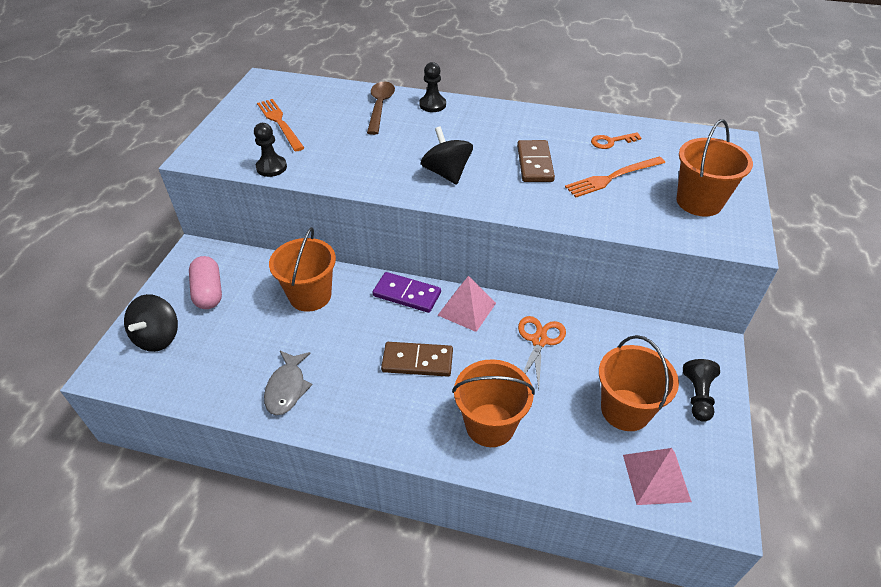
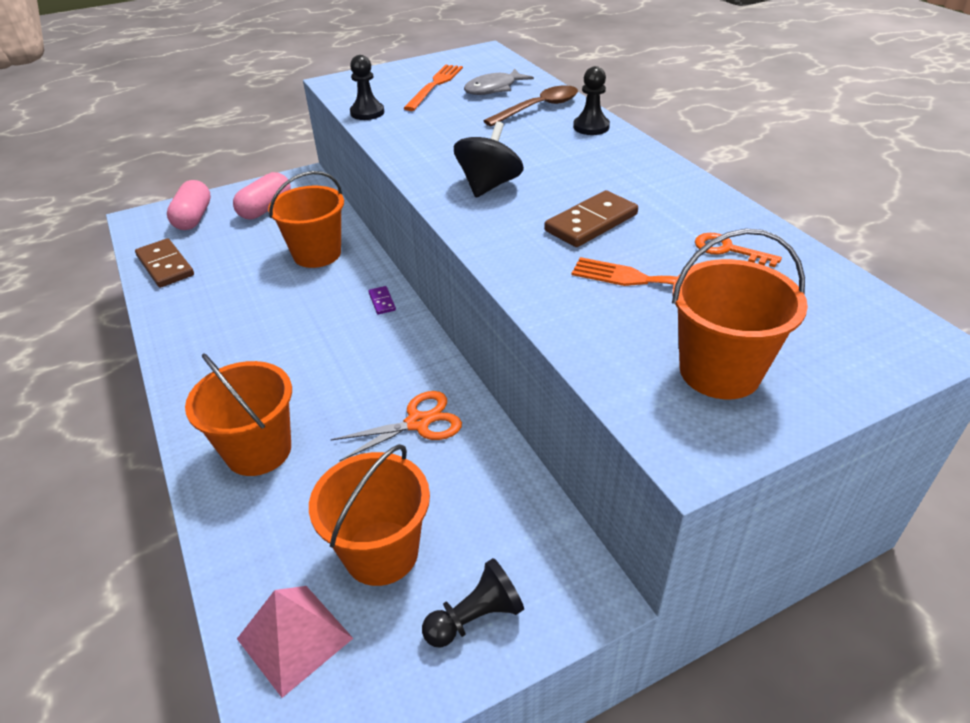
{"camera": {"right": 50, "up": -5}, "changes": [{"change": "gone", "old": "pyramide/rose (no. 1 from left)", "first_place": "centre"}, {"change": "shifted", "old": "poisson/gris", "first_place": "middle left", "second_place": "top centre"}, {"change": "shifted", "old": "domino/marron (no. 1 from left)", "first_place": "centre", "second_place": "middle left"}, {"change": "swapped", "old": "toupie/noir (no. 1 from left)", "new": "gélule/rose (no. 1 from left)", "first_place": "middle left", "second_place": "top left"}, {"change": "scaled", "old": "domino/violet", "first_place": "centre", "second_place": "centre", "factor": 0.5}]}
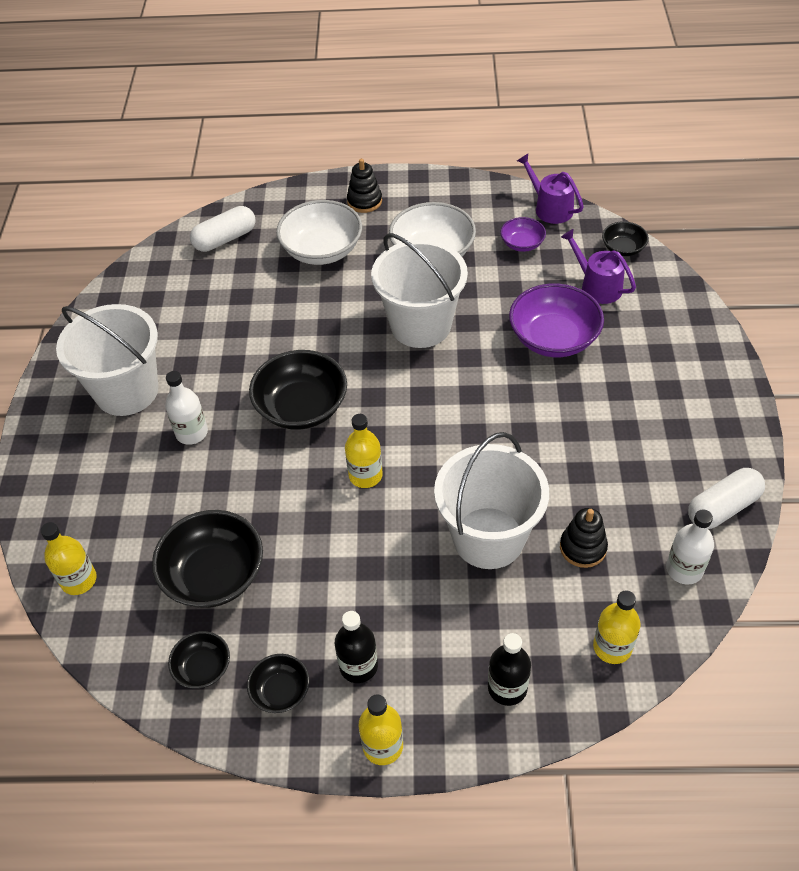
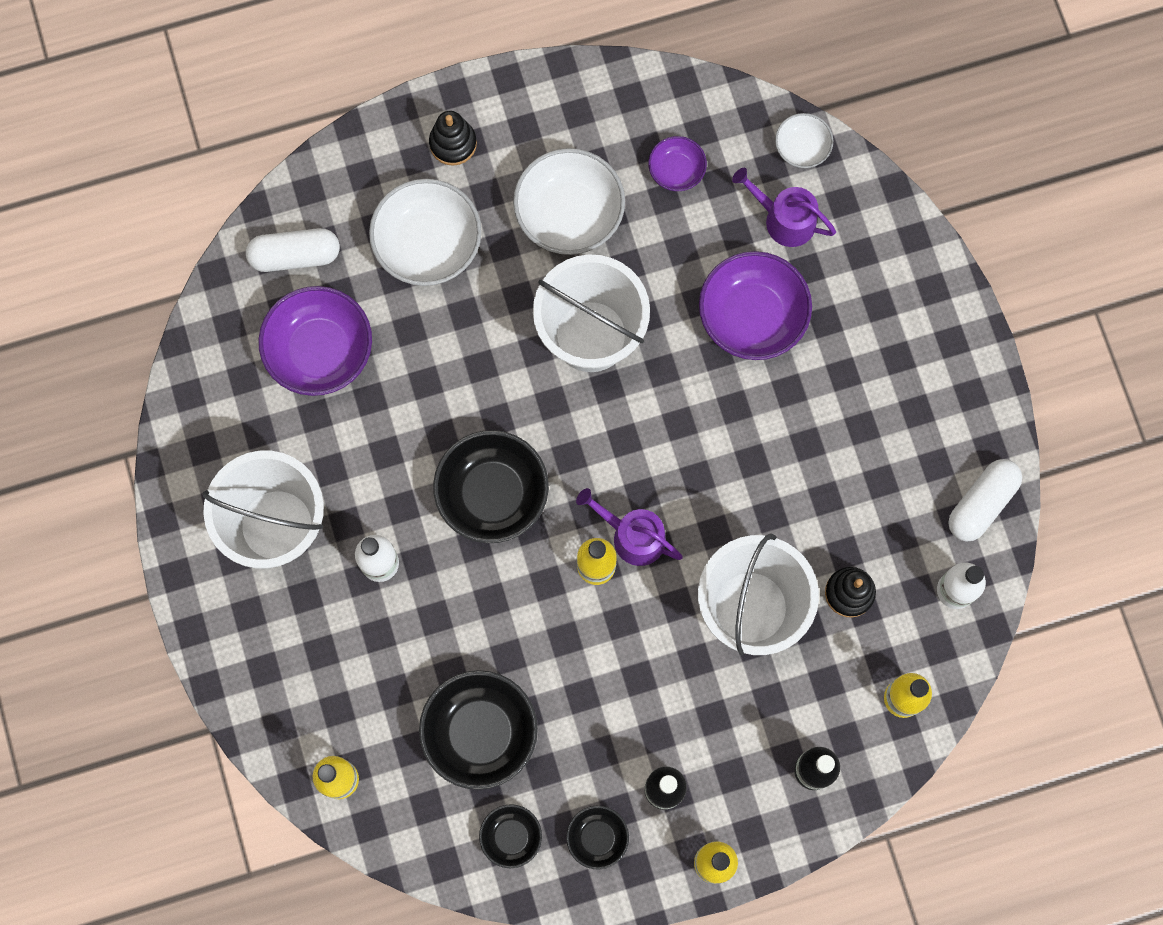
{"camera": {"right": -20, "up": 25}, "changes": [{"change": "new", "new": "bol/violet (no. 1 from left)", "second_place": "middle left"}, {"change": "shifted", "old": "arrosoir/violet (no. 1 from left)", "first_place": "top right", "second_place": "centre"}, {"change": "repainted", "old": "bol/noir (no. 5 from left)", "new": "bol/blanc (no. 3 from left)", "first_place": "top right", "second_place": "top right"}, {"change": "rotated", "old": "gélule/blanc (no. 1 from left)", "first_place": "top left", "second_place": "top left", "degrees": 45}]}
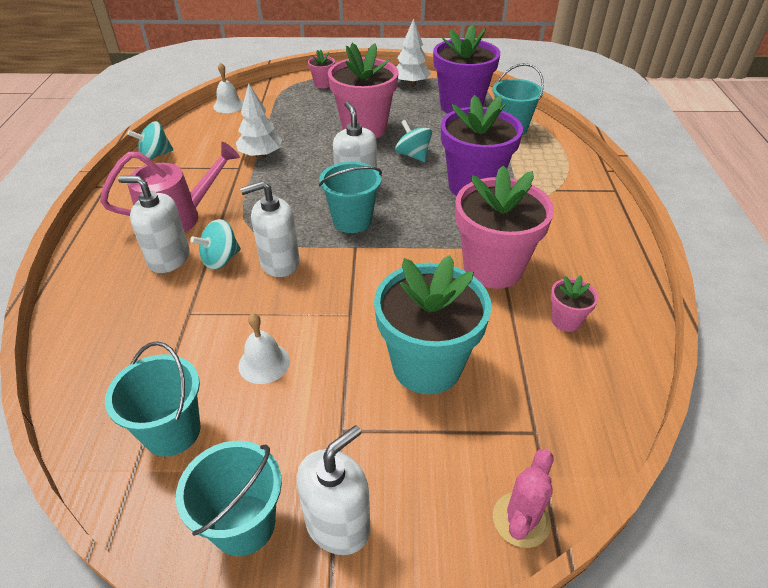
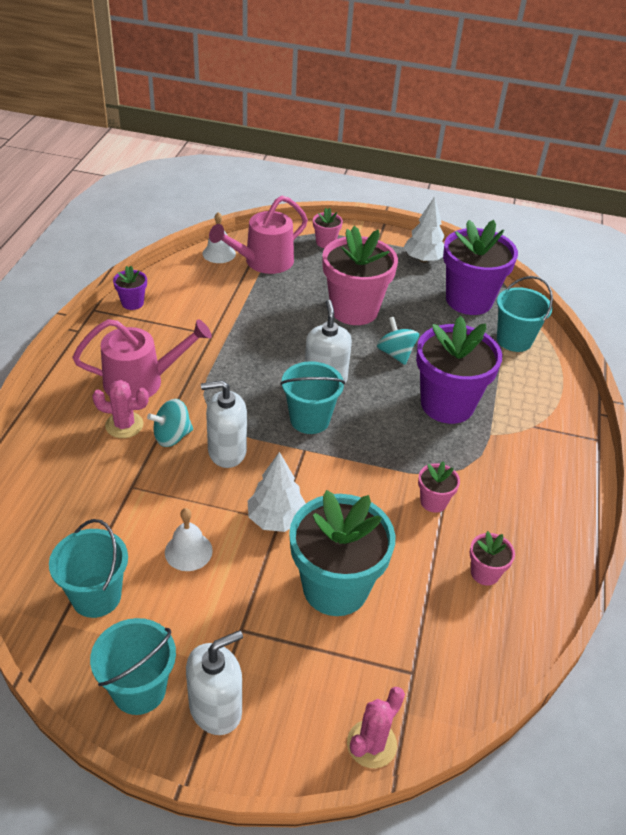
{"camera": {"right": 10, "up": 0}, "changes": [{"change": "new", "new": "arrosoir/rose (no. 2 from left)", "second_place": "top centre"}, {"change": "shifted", "old": "arbre/blanc (no. 1 from left)", "first_place": "top centre", "second_place": "centre"}, {"change": "swapped", "old": "distributeur de savon/blanc (no. 1 from left)", "new": "cactus/rose (no. 1 from left)", "first_place": "middle left", "second_place": "middle left"}, {"change": "swapped", "old": "toupie/turquoise (no. 1 from left)", "new": "pot de fleurs/violet (no. 1 from left)", "first_place": "top left", "second_place": "middle left"}, {"change": "scaled", "old": "pot de fleurs/rose (no. 3 from left)", "first_place": "centre", "second_place": "middle right", "factor": 0.45}]}
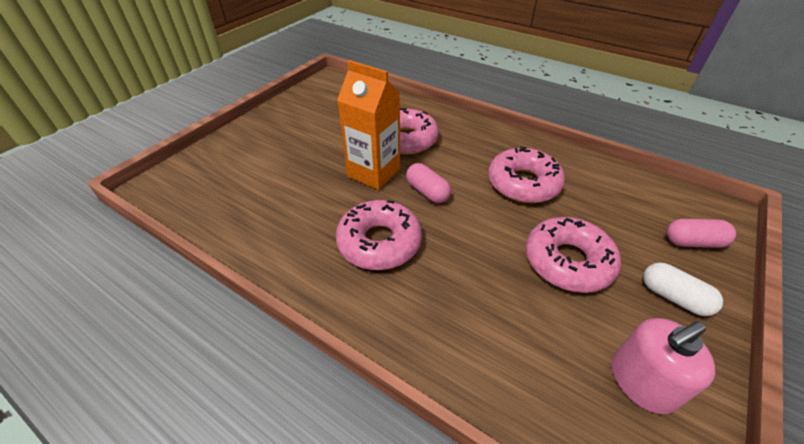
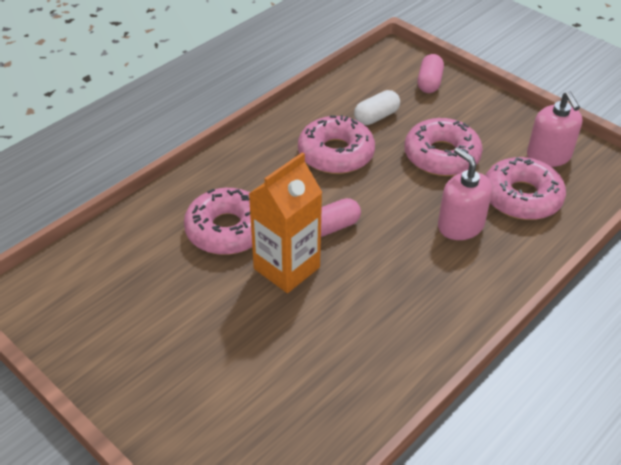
{"camera": {"right": -80, "up": 0}, "changes": [{"change": "new", "new": "distributeur de savon/rose (no. 1 from left)", "second_place": "middle right"}, {"change": "shifted", "old": "beignet/rose (no. 1 from left in the first image)", "new": "beignet/rose (no. 4 from left)", "first_place": "centre", "second_place": "middle right"}, {"change": "shifted", "old": "gélule/blanc", "first_place": "middle right", "second_place": "top centre"}]}
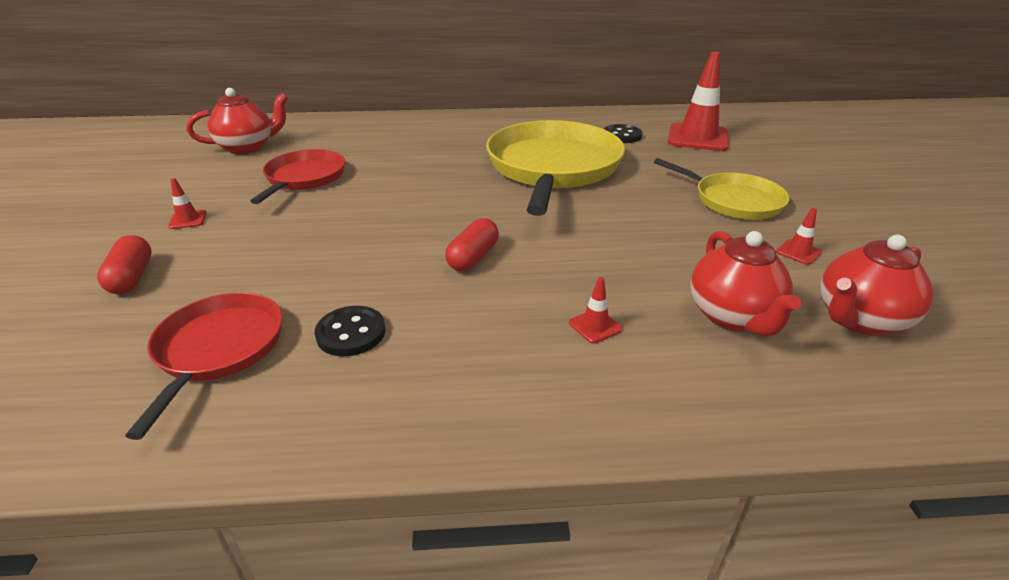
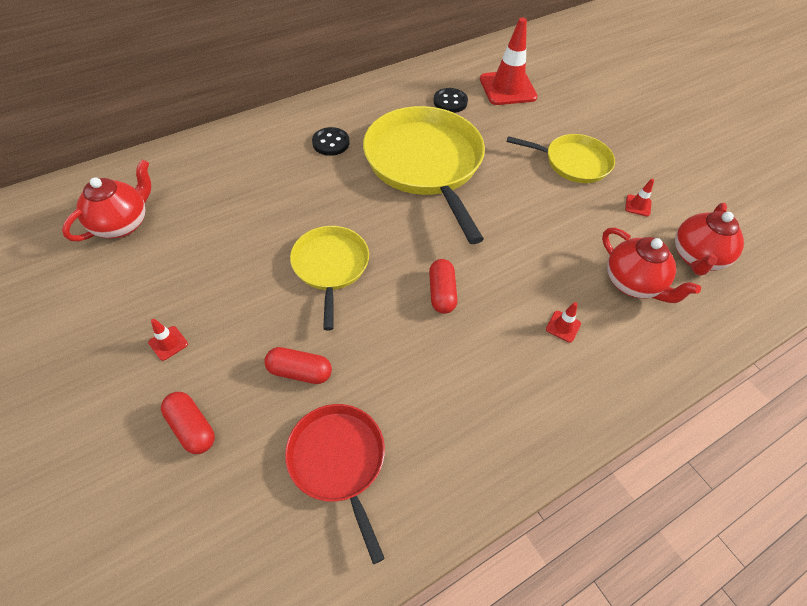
{"camera": {"right": -30, "up": 20}, "changes": [{"change": "gone", "old": "poêle/rouge (no. 2 from left)", "first_place": "top left"}, {"change": "new", "new": "gélule/rouge (no. 2 from left)", "second_place": "centre"}, {"change": "new", "new": "poêle/jaune (no. 1 from left)", "second_place": "centre"}, {"change": "shifted", "old": "bouton/noir (no. 1 from left)", "first_place": "centre", "second_place": "top centre"}]}
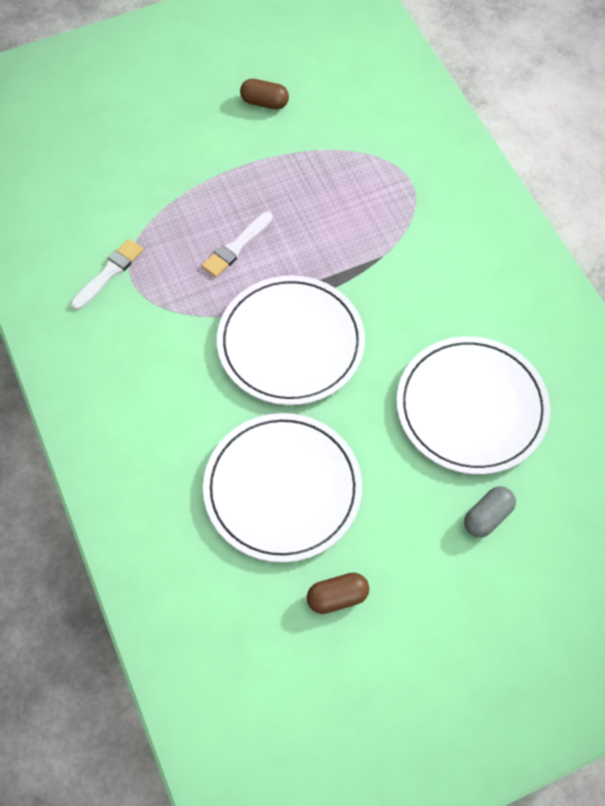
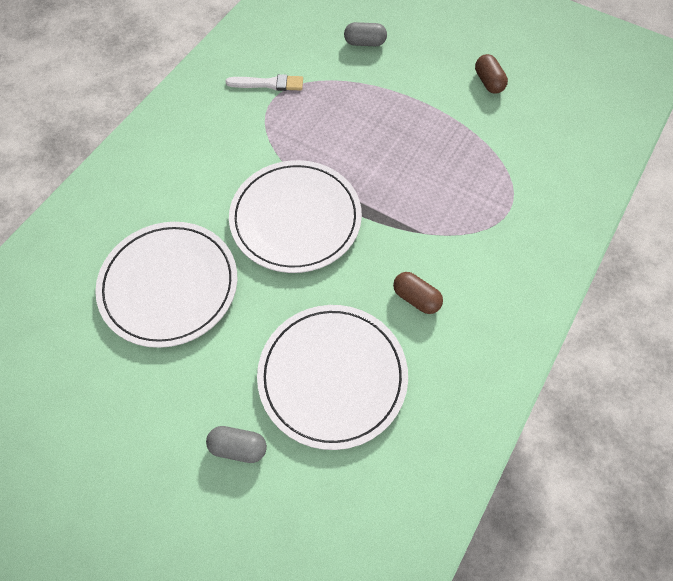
{"camera": {"right": 55, "up": 0}, "changes": [{"change": "gone", "old": "pinceau/blanc (no. 2 from left)", "first_place": "top centre"}, {"change": "new", "new": "gélule/gris (no. 2 from left)", "second_place": "top centre"}, {"change": "shifted", "old": "gélule/marron (no. 2 from left in the first image)", "new": "gélule/marron (no. 1 from left)", "first_place": "bottom centre", "second_place": "centre"}]}
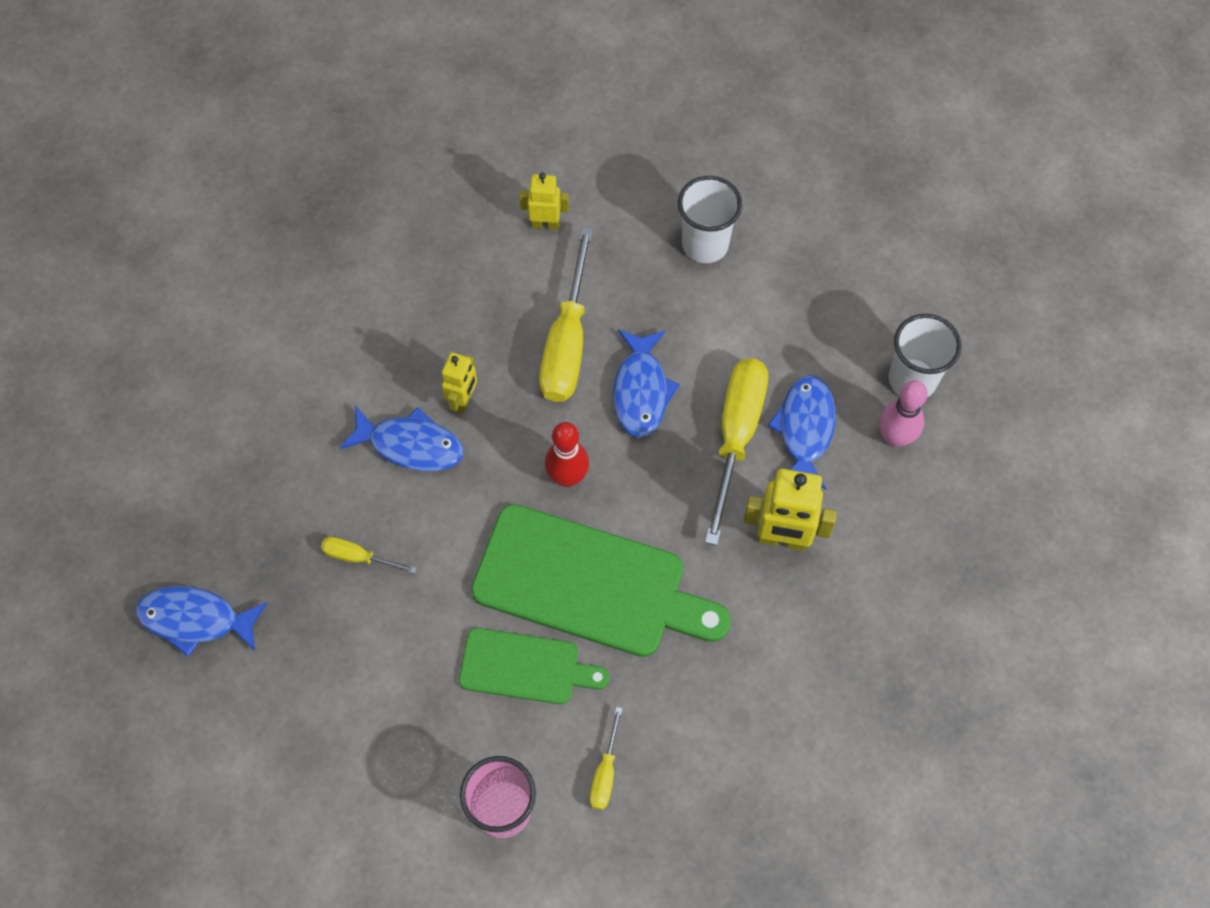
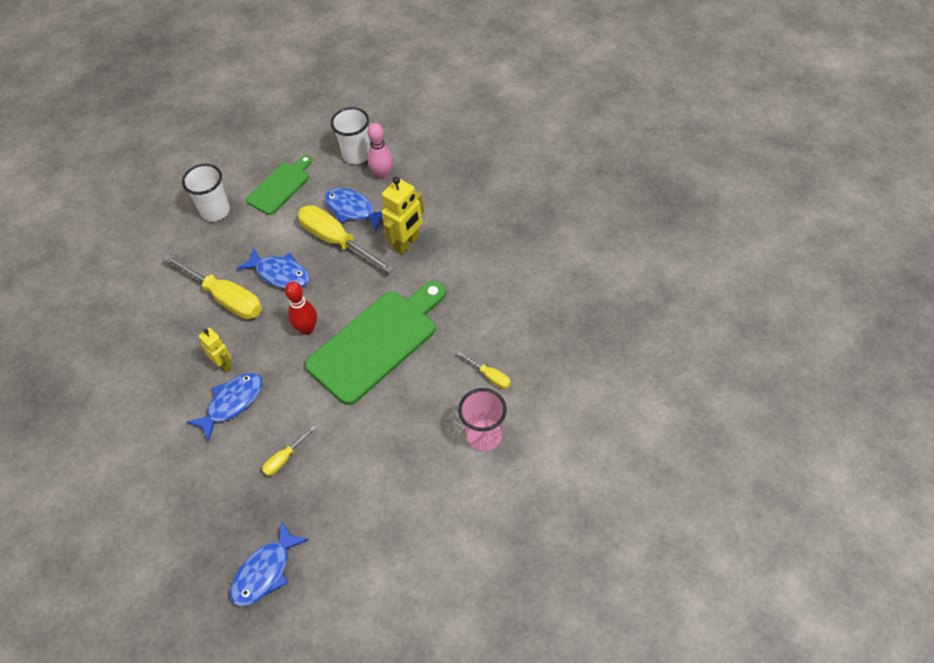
{"camera": {"right": -60, "up": -10}, "changes": [{"change": "gone", "old": "robot/jaune (no. 2 from left)", "first_place": "top centre"}, {"change": "shifted", "old": "planche à découper/vert (no. 1 from left)", "first_place": "bottom centre", "second_place": "top left"}]}
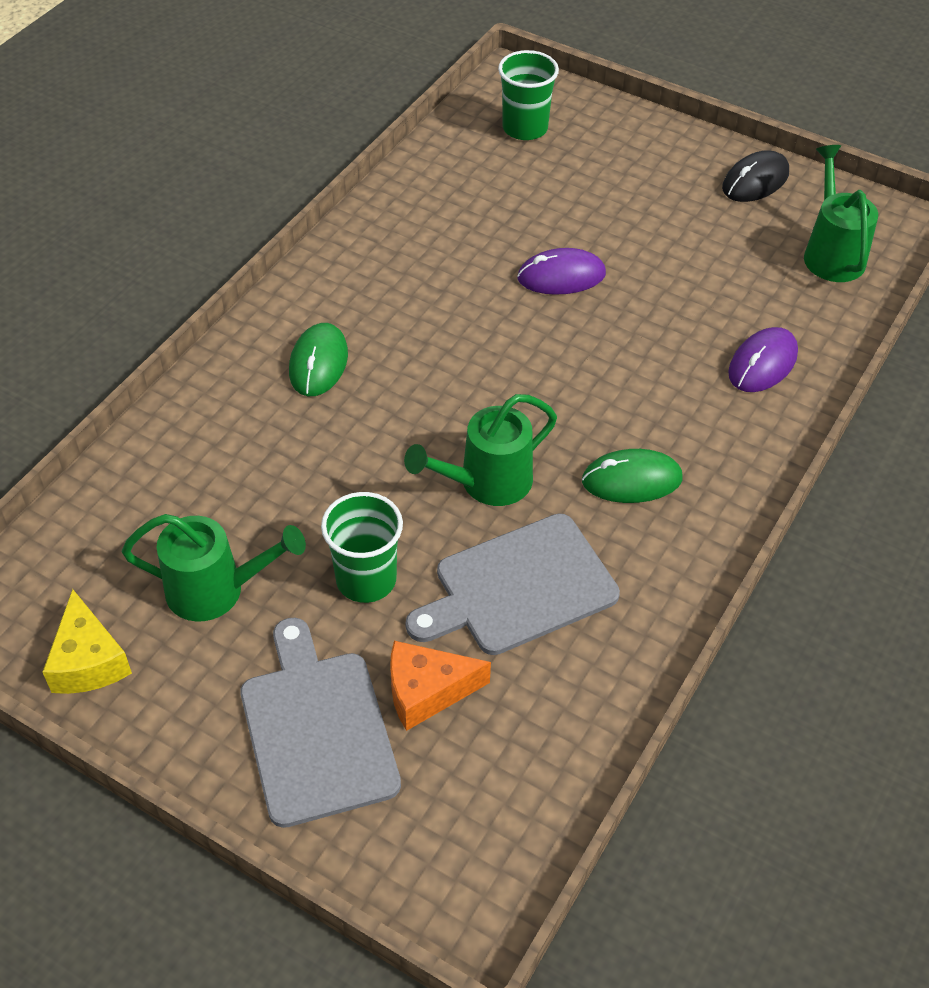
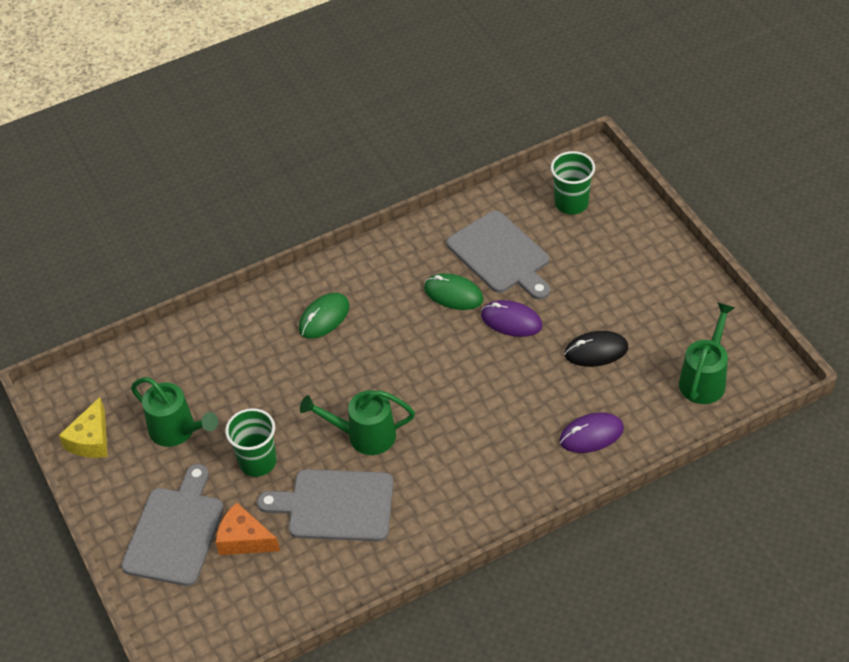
{"camera": {"right": 35, "up": 0}, "changes": [{"change": "new", "new": "planche à découper/gris (no. 3 from left)", "second_place": "centre"}, {"change": "shifted", "old": "souris/vert (no. 2 from left)", "first_place": "middle right", "second_place": "centre"}, {"change": "shifted", "old": "souris/noir", "first_place": "top right", "second_place": "middle right"}]}
